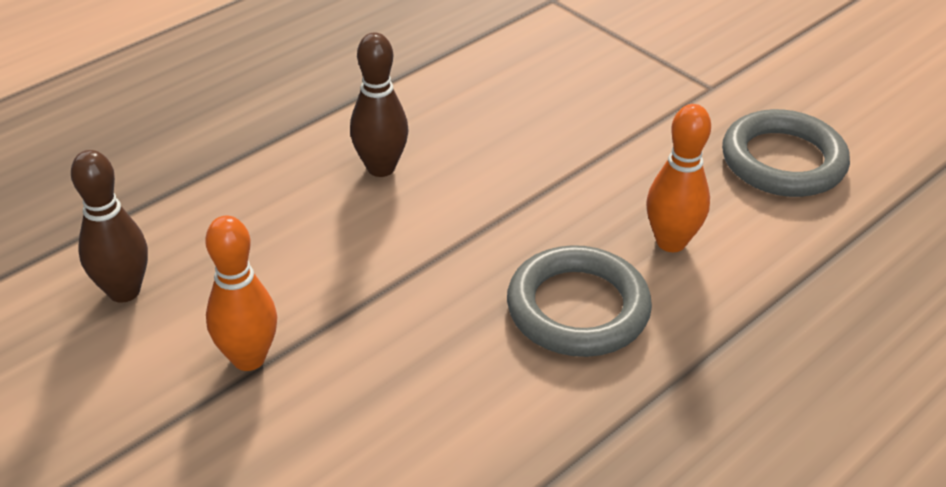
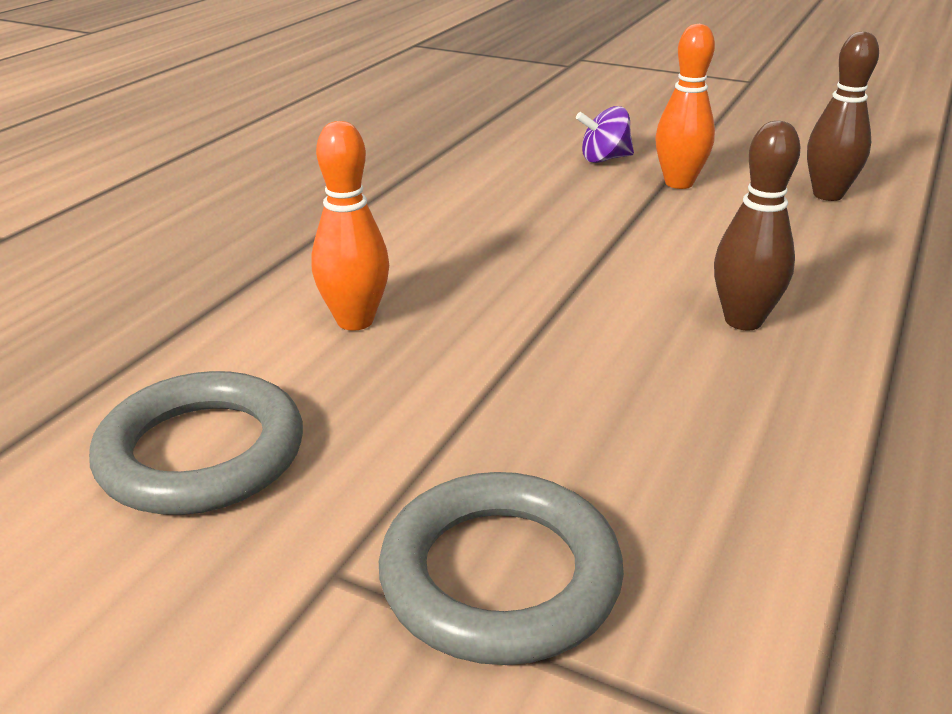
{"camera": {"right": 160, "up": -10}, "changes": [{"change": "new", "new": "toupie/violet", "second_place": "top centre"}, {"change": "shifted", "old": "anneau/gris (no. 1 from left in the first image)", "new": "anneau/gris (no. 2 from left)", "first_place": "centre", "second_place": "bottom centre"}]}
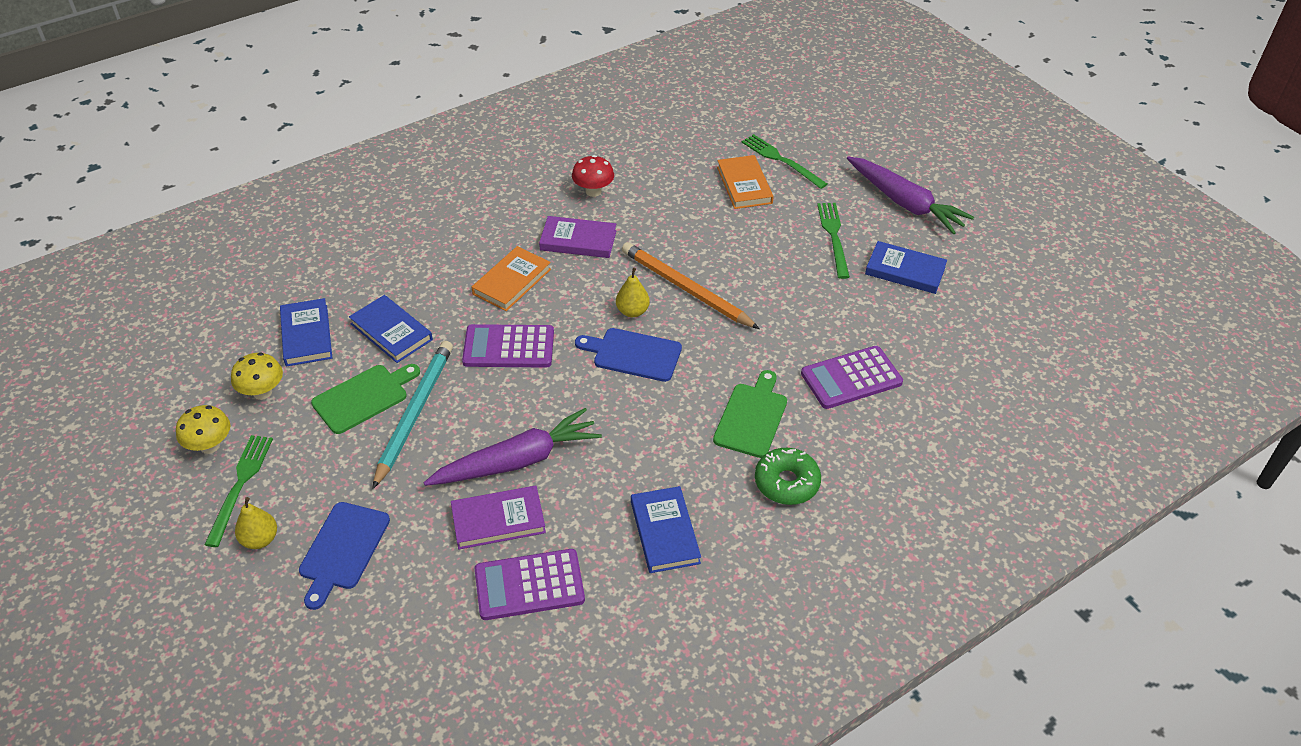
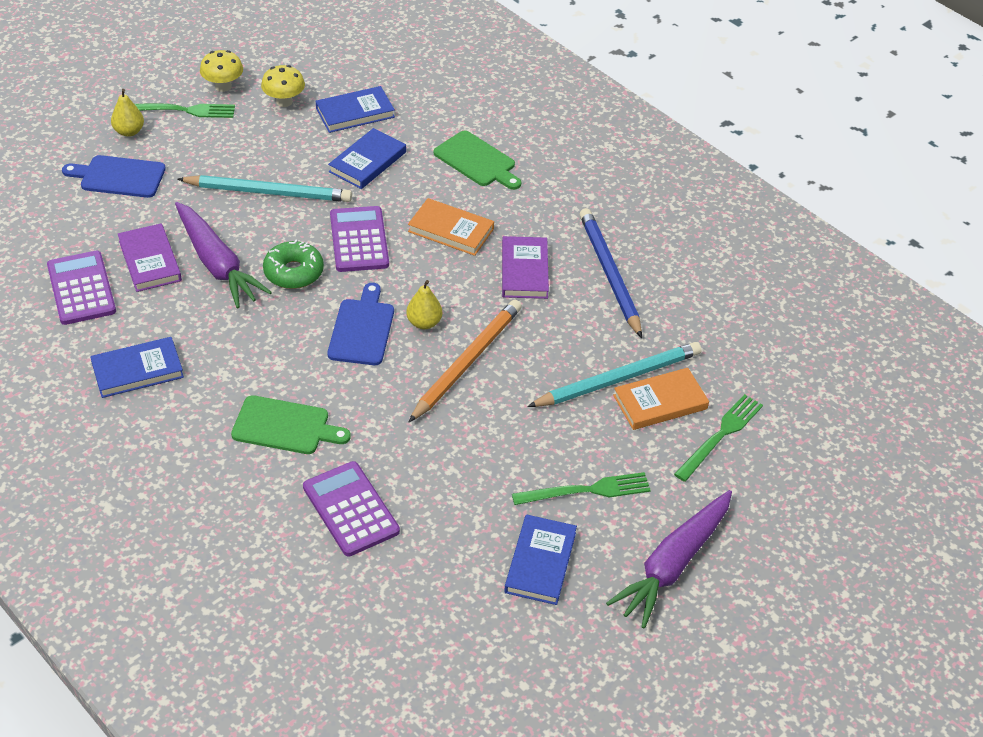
{"camera": {"right": 80, "up": 0}, "changes": [{"change": "new", "new": "crayon/turquoise (no. 2 from left)", "second_place": "centre"}, {"change": "shifted", "old": "planche à découper/vert (no. 1 from left in the first image)", "new": "planche à découper/vert (no. 2 from left)", "first_place": "middle left", "second_place": "top centre"}, {"change": "shifted", "old": "beignet/vert", "first_place": "centre", "second_place": "middle left"}, {"change": "swapped", "old": "champignon/rouge", "new": "crayon/bleu", "first_place": "top centre", "second_place": "centre"}]}
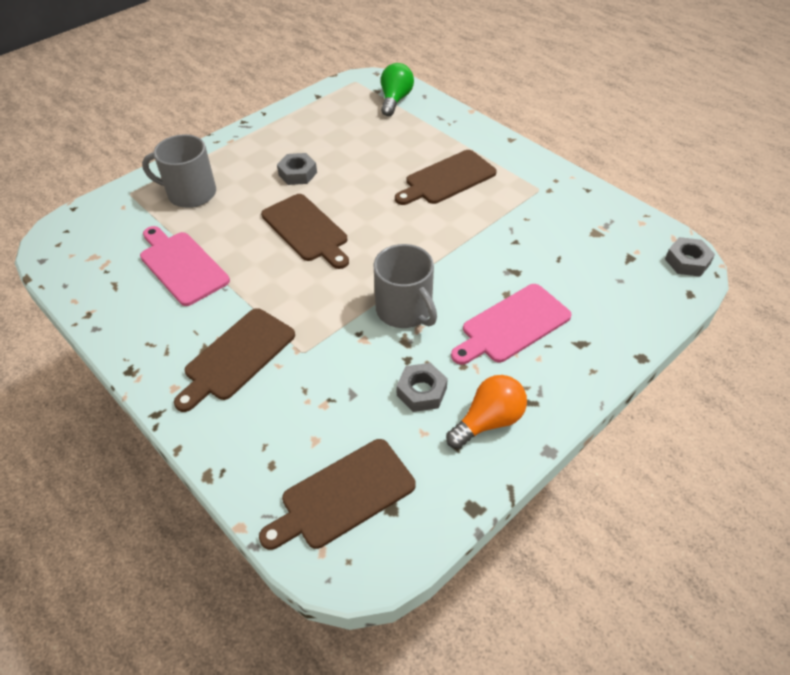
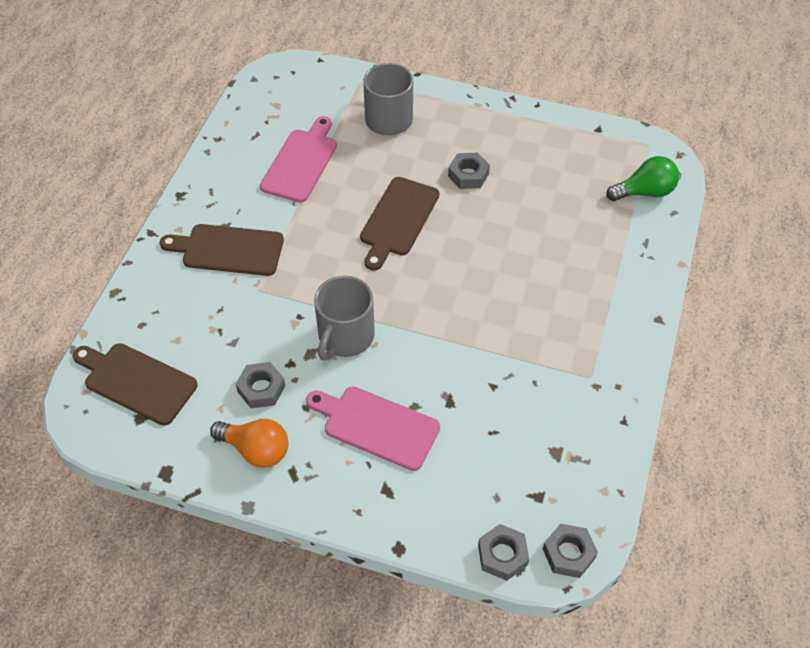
{"camera": {"right": 60, "up": 5}, "changes": [{"change": "gone", "old": "planche à découper/marron (no. 4 from left)", "first_place": "top centre"}, {"change": "new", "new": "écrou/gris (no. 3 from left)", "second_place": "bottom centre"}]}
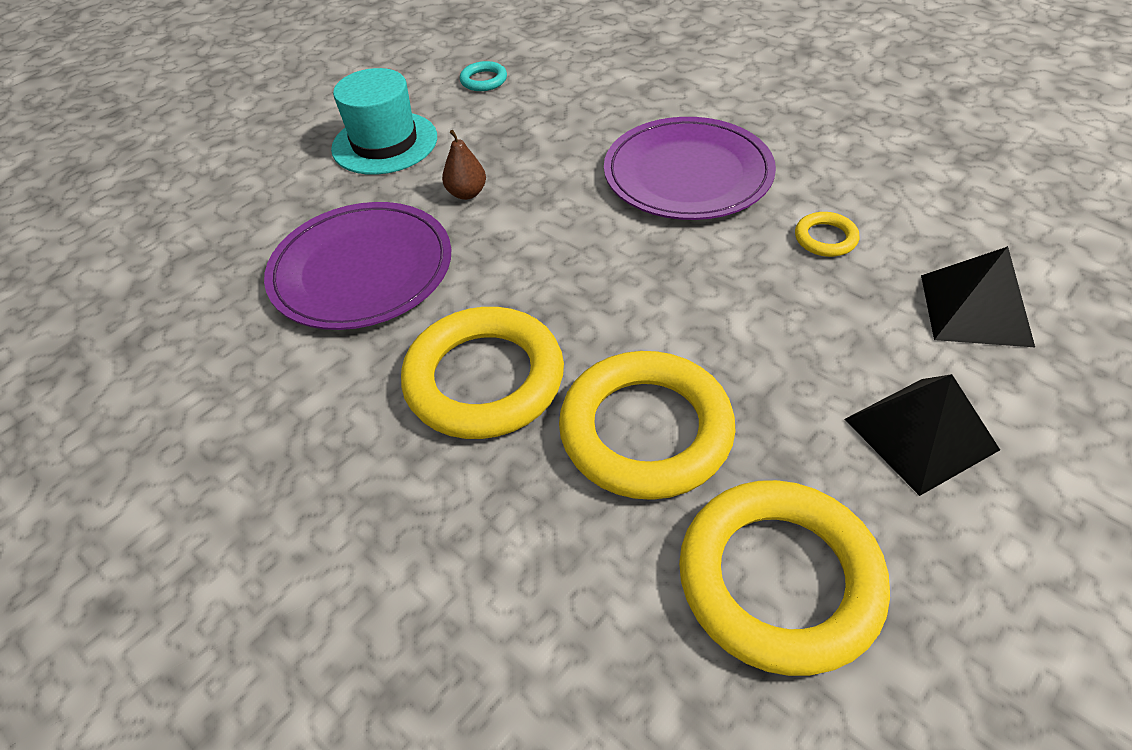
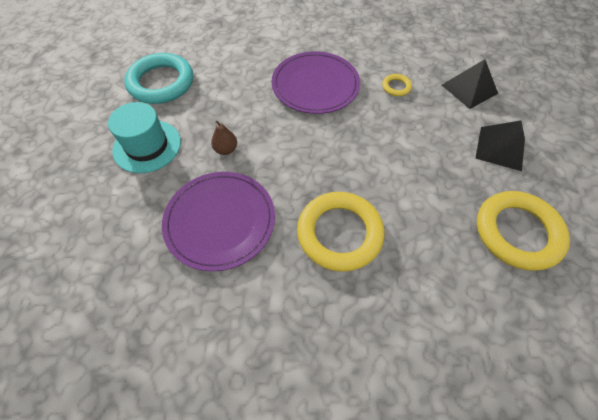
{"camera": {"right": -45, "up": 10}, "changes": [{"change": "gone", "old": "anneau/jaune (no. 2 from left)", "first_place": "centre"}, {"change": "scaled", "old": "anneau/turquoise", "first_place": "top centre", "second_place": "top left", "factor": 2.28}]}
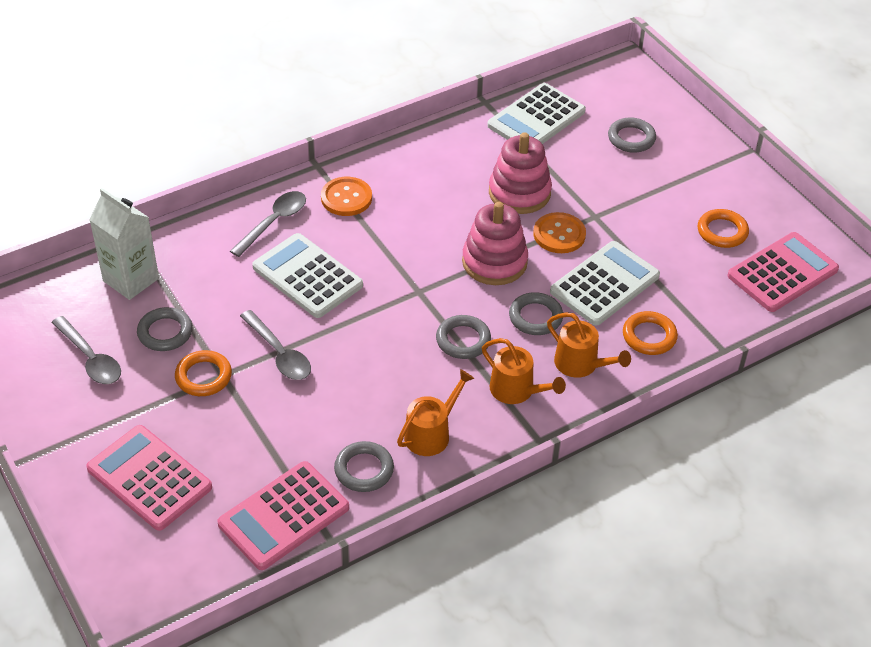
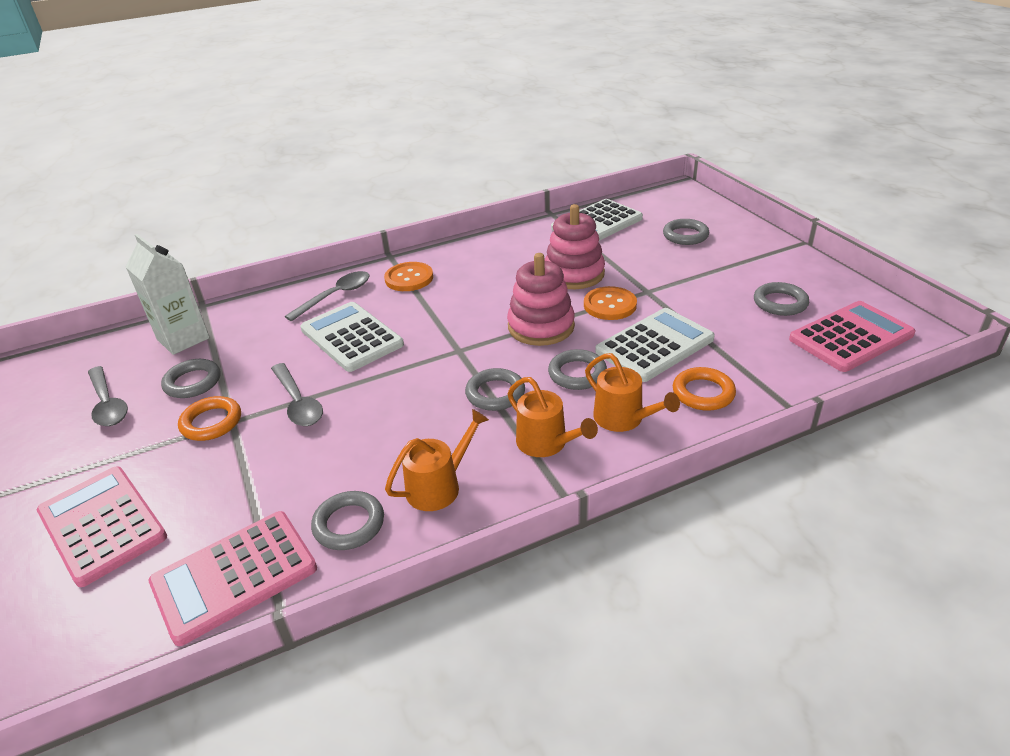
{"camera": {"right": 10, "up": -10}, "changes": [{"change": "repainted", "old": "anneau/orange (no. 3 from left)", "new": "anneau/gris (no. 6 from left)", "first_place": "middle right", "second_place": "middle right"}]}
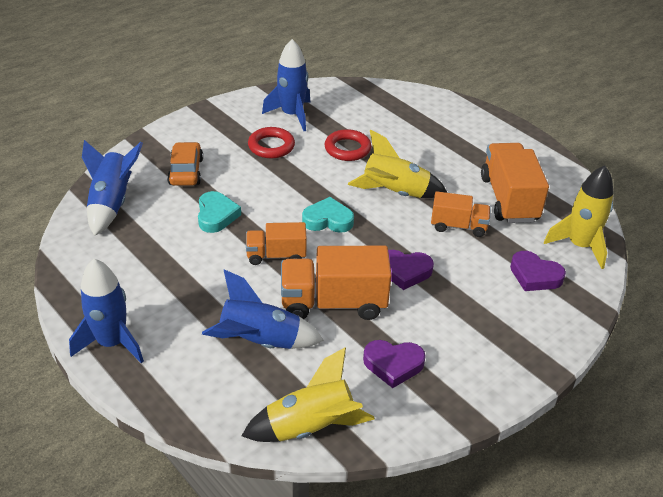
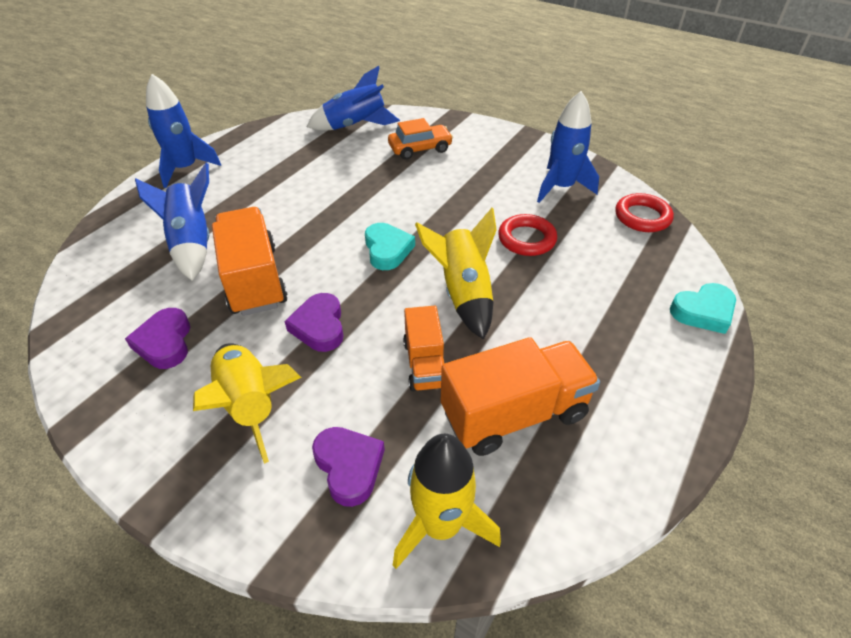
{"camera": {"right": 75, "up": 5}, "changes": [{"change": "gone", "old": "camion/orange (no. 1 from left)", "first_place": "centre"}, {"change": "shifted", "old": "cœur/turquoise (no. 1 from left in the first image)", "new": "cœur/turquoise (no. 2 from left)", "first_place": "middle left", "second_place": "middle right"}, {"change": "shifted", "old": "fusée/jaune (no. 1 from left)", "first_place": "bottom centre", "second_place": "middle left"}, {"change": "shifted", "old": "anneau/rouge (no. 1 from left in the first image)", "new": "anneau/rouge (no. 2 from left)", "first_place": "top centre", "second_place": "top right"}, {"change": "rotated", "old": "cœur/violet (no. 3 from left)", "first_place": "middle right", "second_place": "bottom centre", "degrees": 135}]}
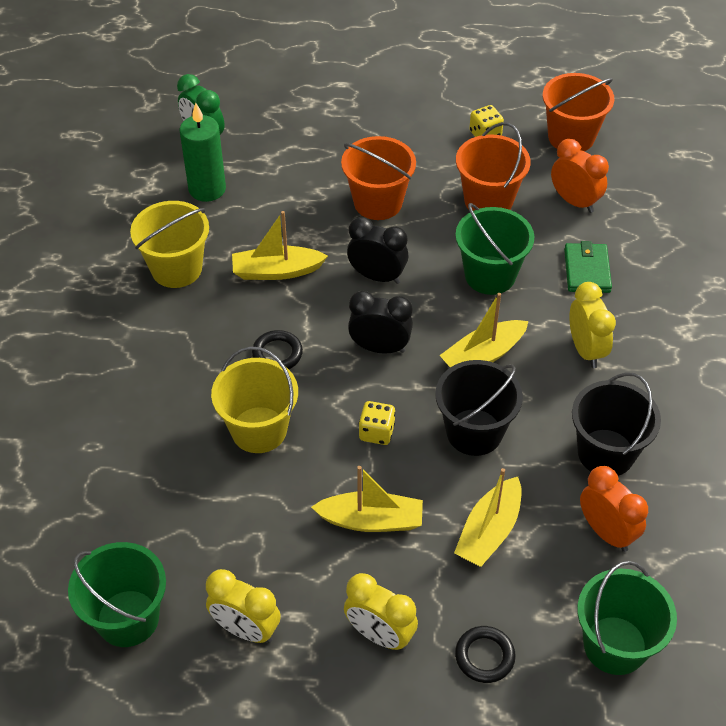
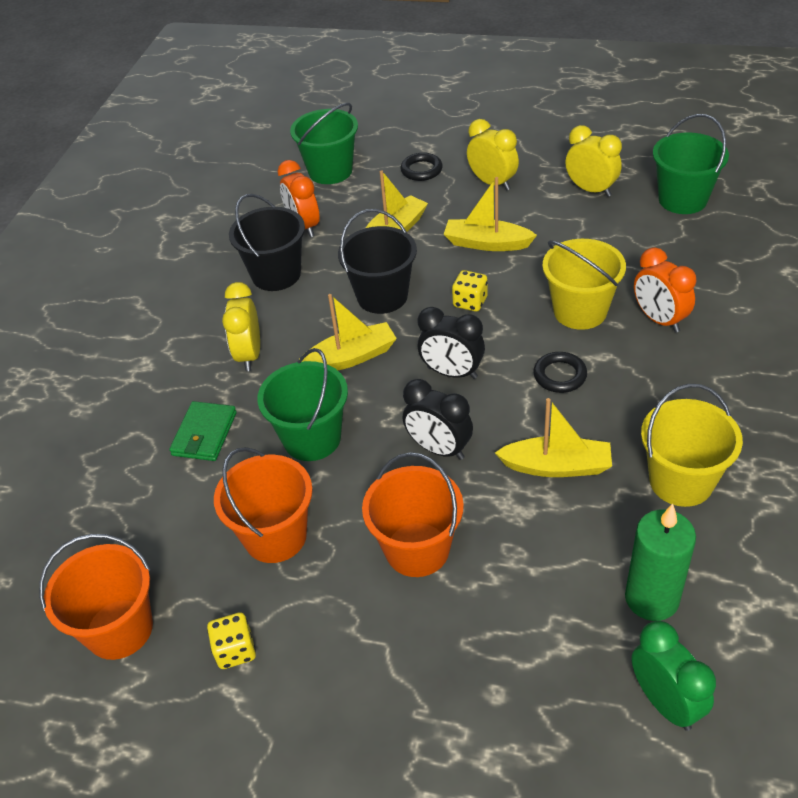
{"camera": {"right": -165, "up": -5}, "changes": [{"change": "shifted", "old": "réveil/orange (no. 1 from left in the first image)", "new": "réveil/orange (no. 2 from left)", "first_place": "top right", "second_place": "middle right"}]}
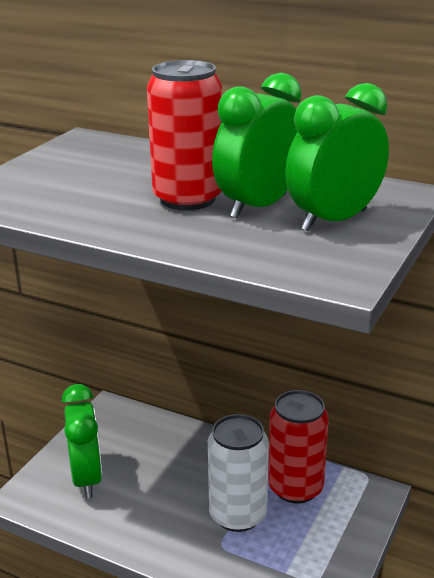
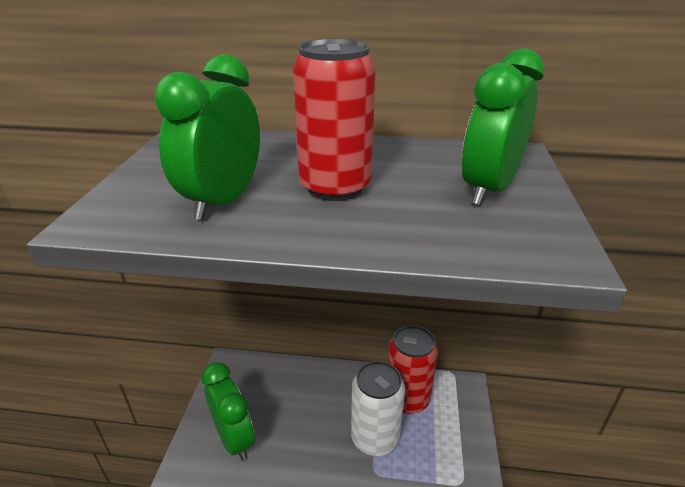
{"camera": {"right": -20, "up": 5}, "changes": [{"change": "shifted", "old": "réveil/vert (no. 2 from left in the first image)", "new": "réveil/vert (no. 1 from left)", "first_place": "top centre", "second_place": "top left"}]}
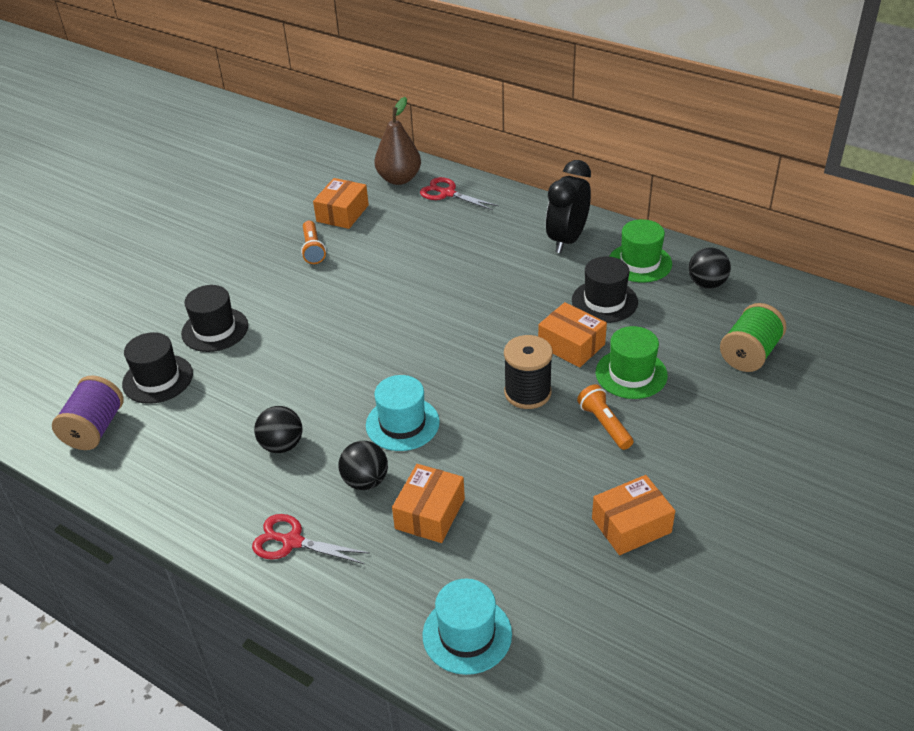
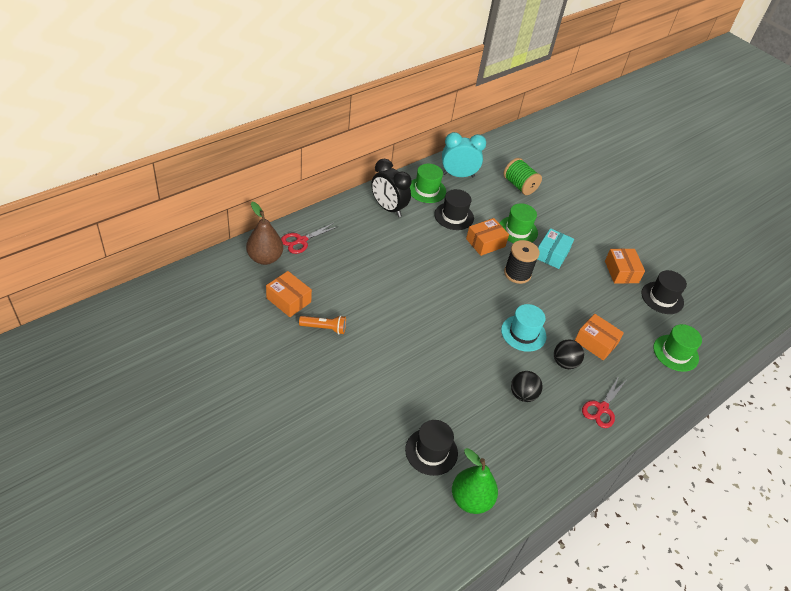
{"camera": {"right": -80, "up": 5}, "changes": [{"change": "shifted", "old": "chapeau/noir (no. 2 from left in the first image)", "new": "chapeau/noir (no. 3 from left)", "first_place": "middle left", "second_place": "middle right"}, {"change": "swapped", "old": "bobine/violet", "new": "poire/vert", "first_place": "middle left", "second_place": "bottom centre"}, {"change": "swapped", "old": "lampe de poche/orange (no. 2 from left)", "new": "boîte/turquoise", "first_place": "centre", "second_place": "middle right"}, {"change": "swapped", "old": "balle/noir (no. 3 from left)", "new": "réveil/turquoise", "first_place": "middle right", "second_place": "top centre"}, {"change": "repainted", "old": "chapeau/turquoise (no. 2 from left)", "new": "chapeau/vert (no. 3 from left)", "first_place": "bottom centre", "second_place": "middle right"}]}
